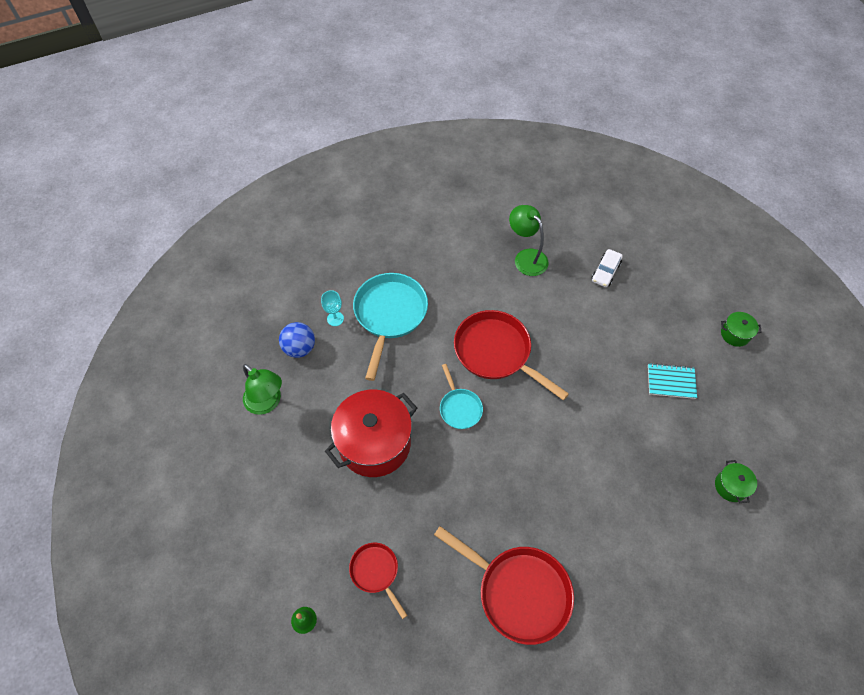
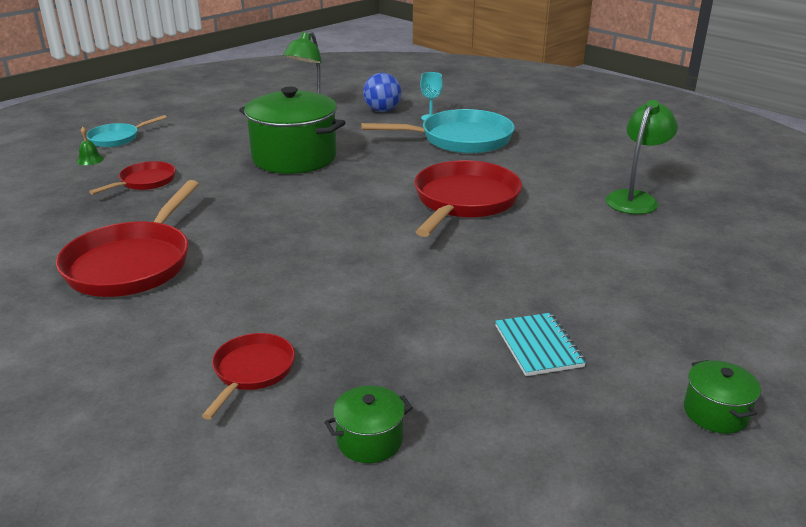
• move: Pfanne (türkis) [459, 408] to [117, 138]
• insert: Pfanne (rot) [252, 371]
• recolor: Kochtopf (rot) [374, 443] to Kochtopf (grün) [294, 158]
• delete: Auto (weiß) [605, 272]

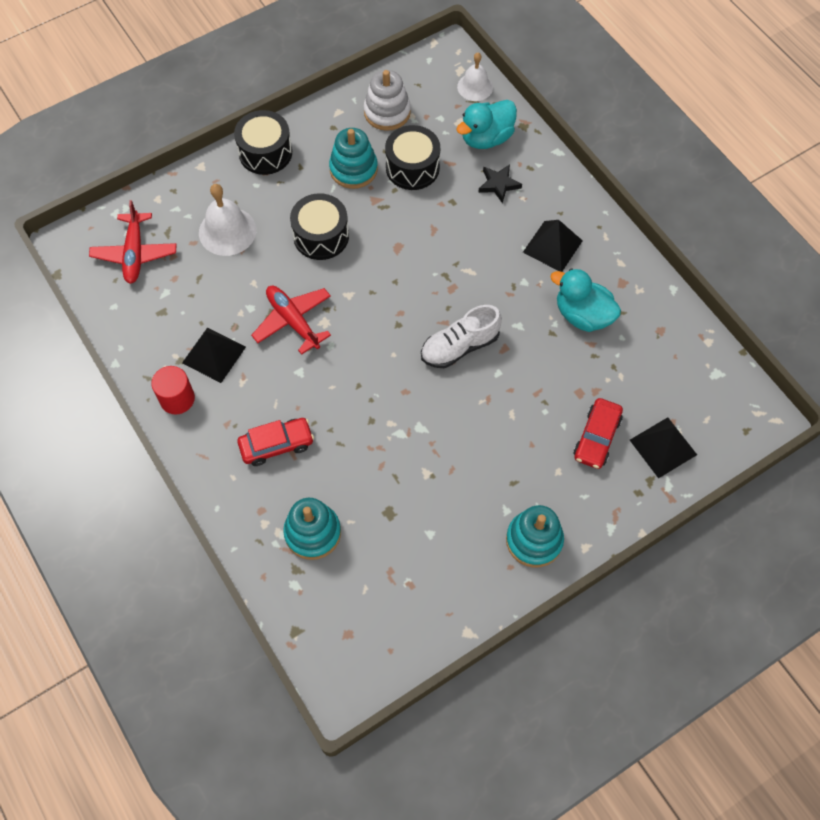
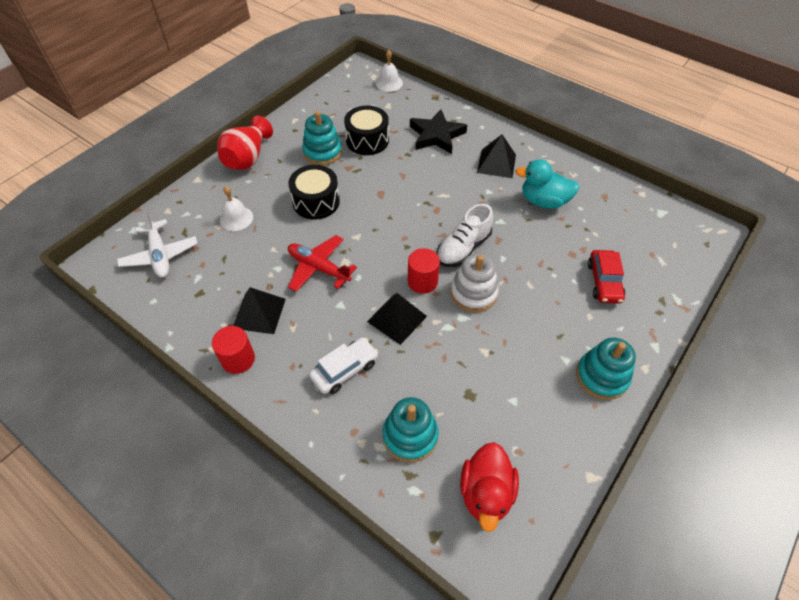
• recolor: Flugzeug (rot) [135, 253] to Flugzeug (weiß) [160, 255]
• replace: Trommel (schwarz) [265, 152] to Vase (rot) [247, 158]
• resize: Glocke (weiß) [227, 231] = [236, 218] x0.67
• recolor: Auto (rot) [276, 445] to Auto (weiß) [345, 370]
• move: Pyramide (schwarz) [663, 447] to [397, 318]
• insert: Vollzylinder (rot) [422, 281]
• resize: Stern (schwarz) [498, 184] = [436, 135] x1.70
• move: Stapelspielzeug (weiß) [387, 112] to [473, 293]
• insert: Ente (rot) [486, 493]
• delete: Ente (türkis) [486, 138]

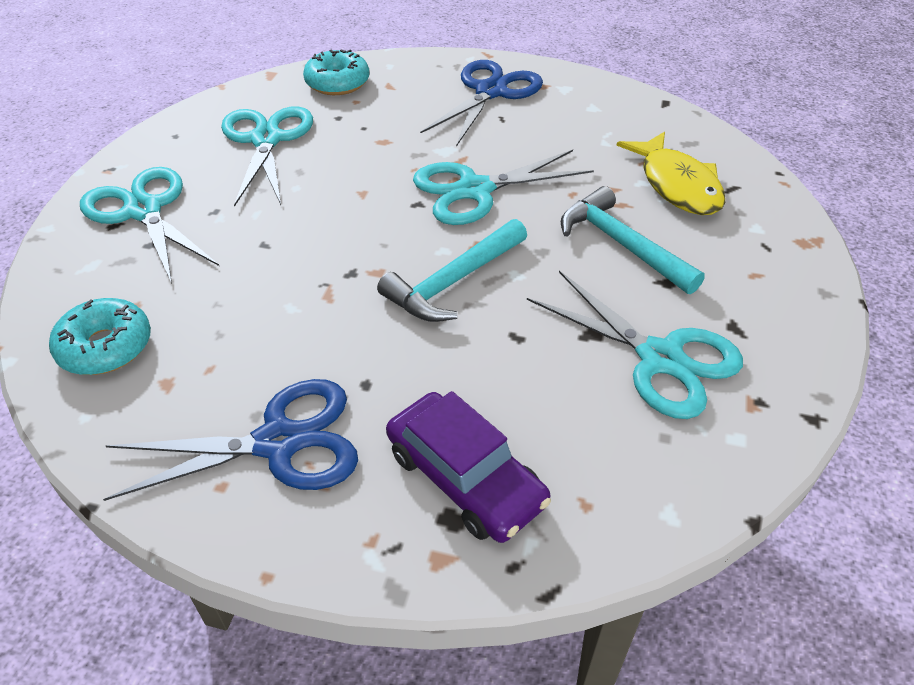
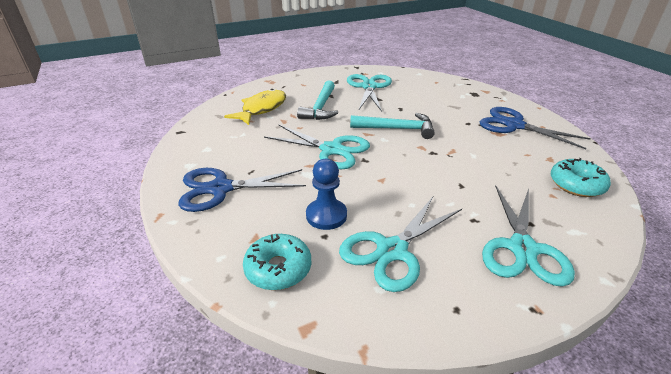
• insert: Bauer (blau) [326, 215]
• delete: Auto (lila) [465, 477]

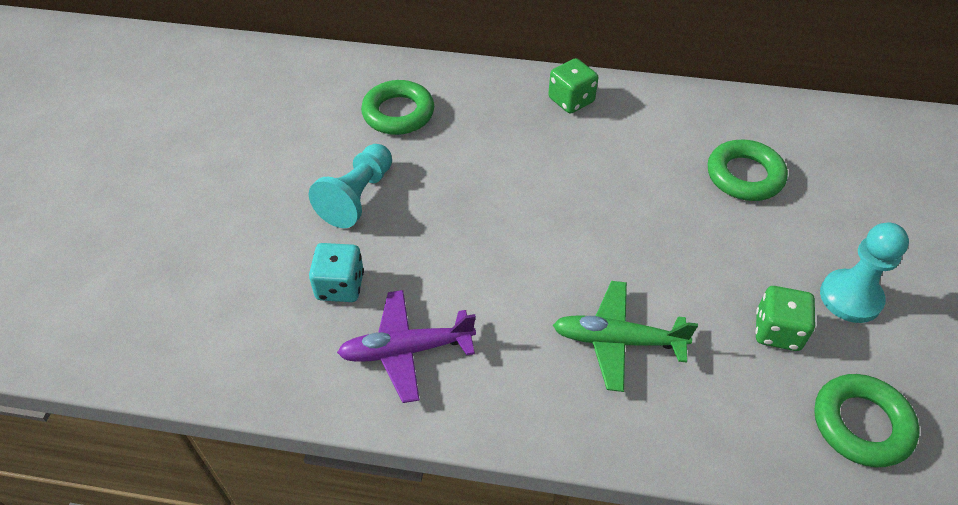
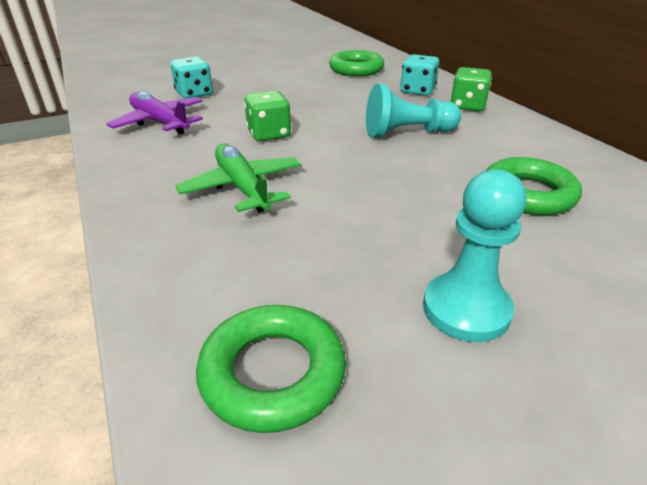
• move: Spielwürfel (grün) [777, 331] to [269, 134]
• move: Bauer (türkis) [357, 197] to [407, 133]
• insert: Spielwürfel (türkis) [417, 91]

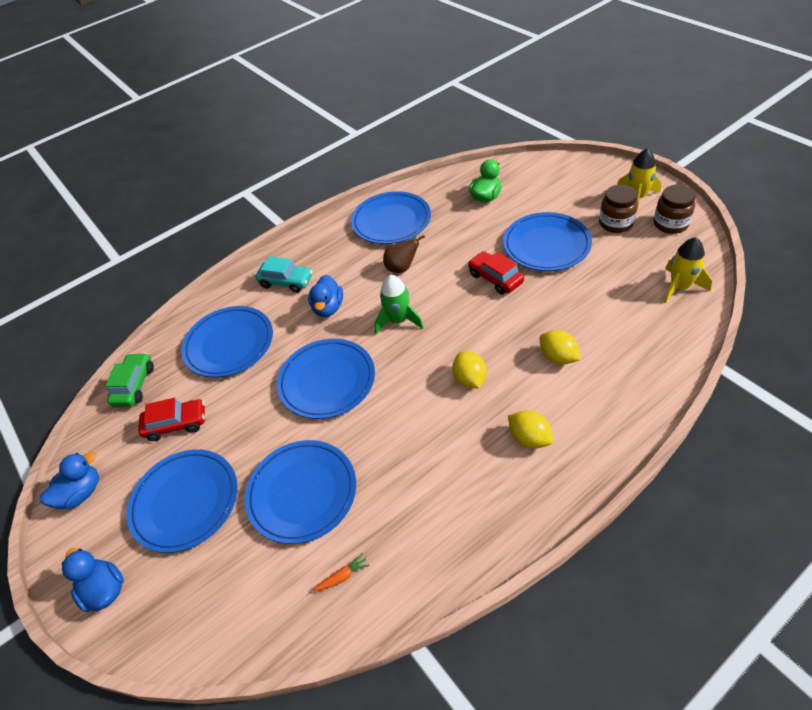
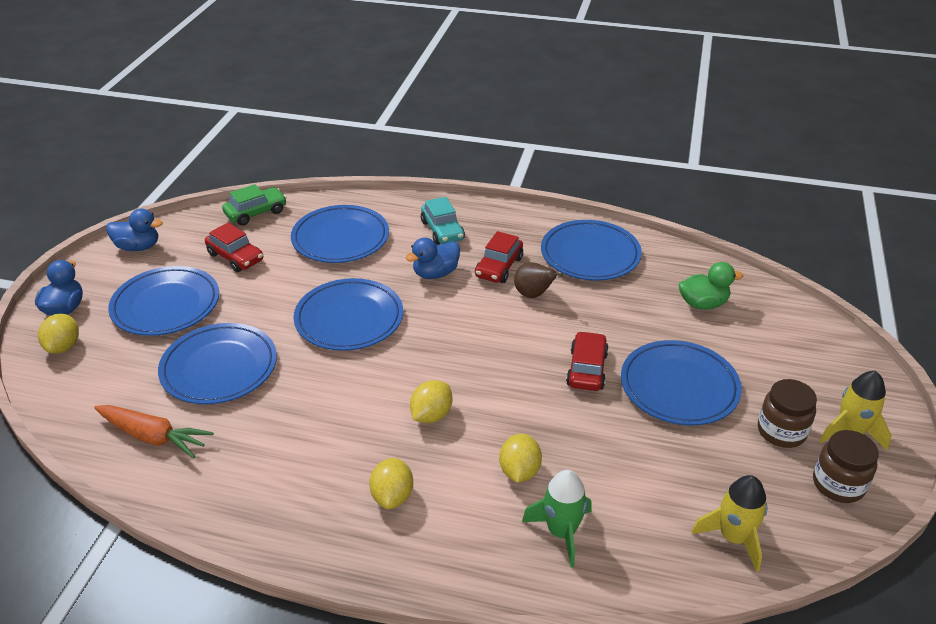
• insert: Zitrone (gelb) [64, 346]
• resize: Karotte (orange) [342, 576] = [154, 437] x2.18
• insert: Auto (rot) [499, 267]
• move: Rakete (grün) [398, 320] to [561, 532]

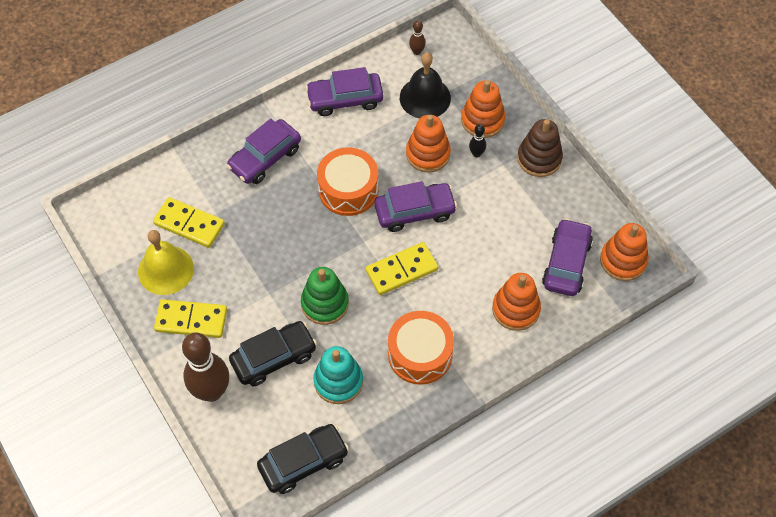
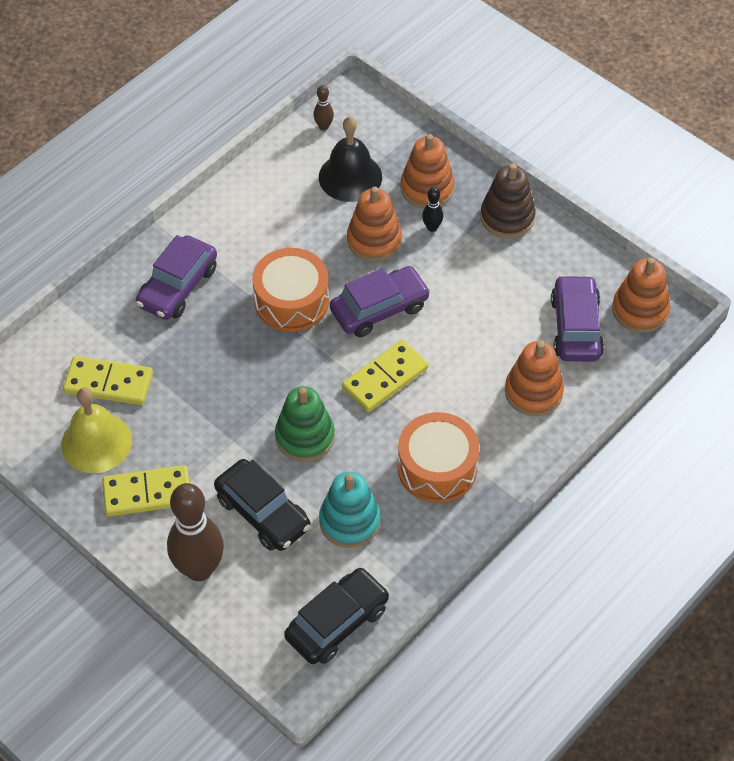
• rotate: Auto (schwarz) [274, 358] = [263, 513] 90 degrees clockwise
• delete: Auto (lila) [345, 99]

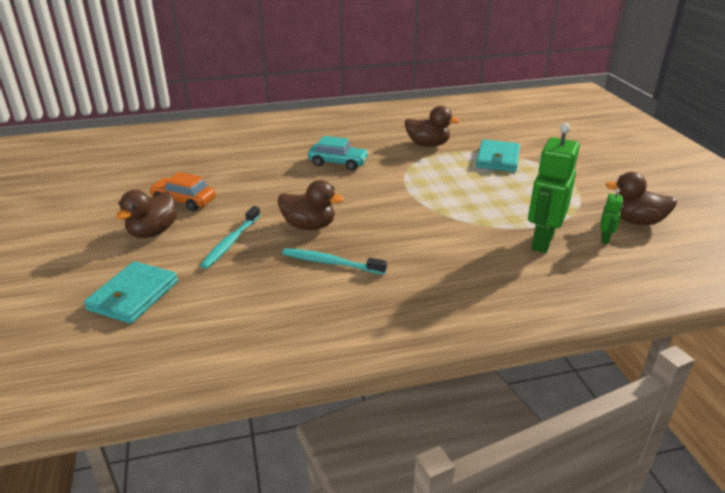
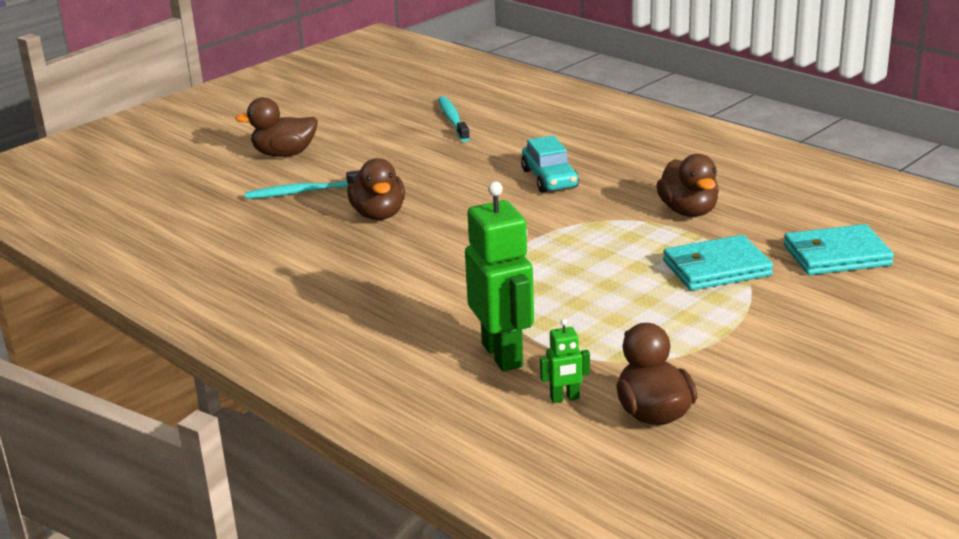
• move: Zahnbürste (türkis) [330, 263] to [453, 120]
• rotate: Roboter (grün) [542, 242] = [503, 355] 75 degrees clockwise
• move: Geldbörse (türkis) [133, 296] to [836, 255]
• delete: Auto (orange) [184, 201]

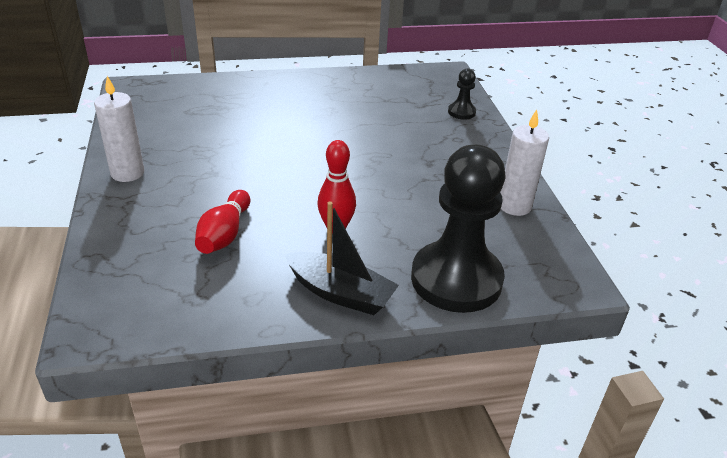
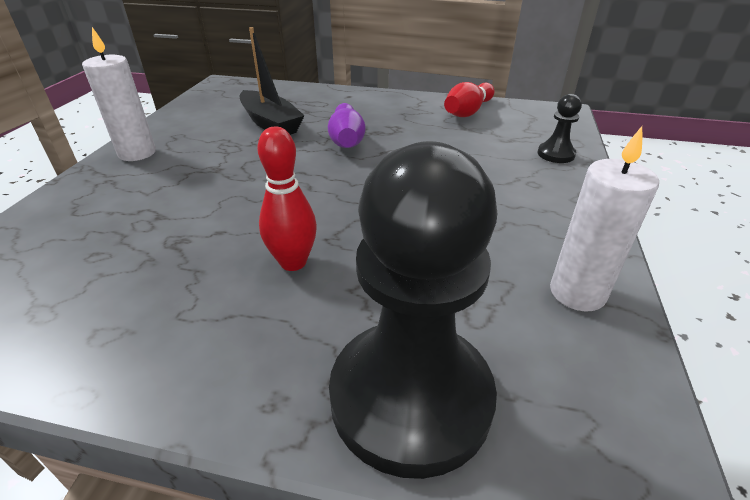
• move: Boot (schwarz) [340, 293] to [270, 123]
• insert: Bowlingkegel (lila) [346, 139]
• move: Bowlingkegel (rot) [224, 234] to [468, 112]

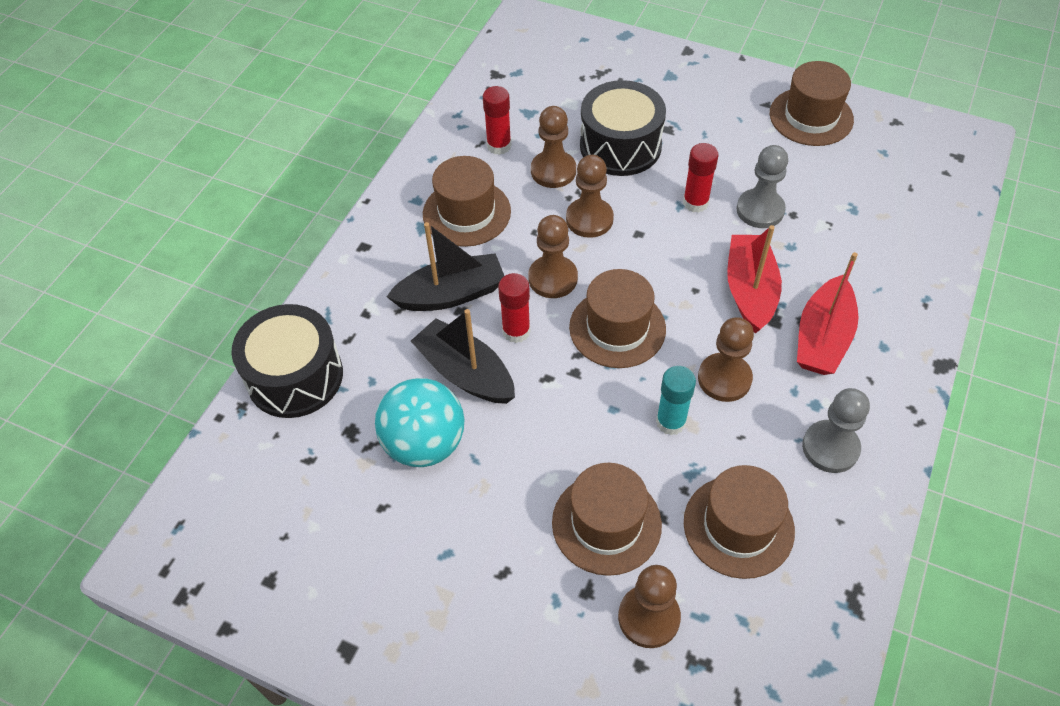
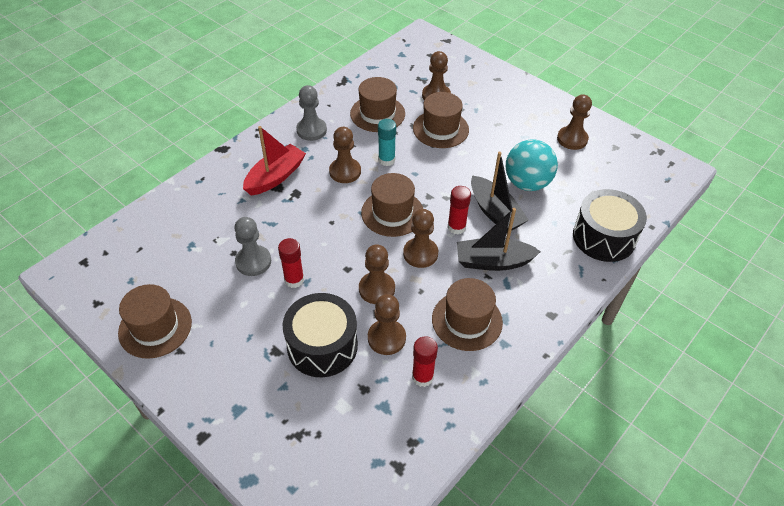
• insert: Bauer (braun) [572, 139]
• delete: Boot (rot) [750, 290]

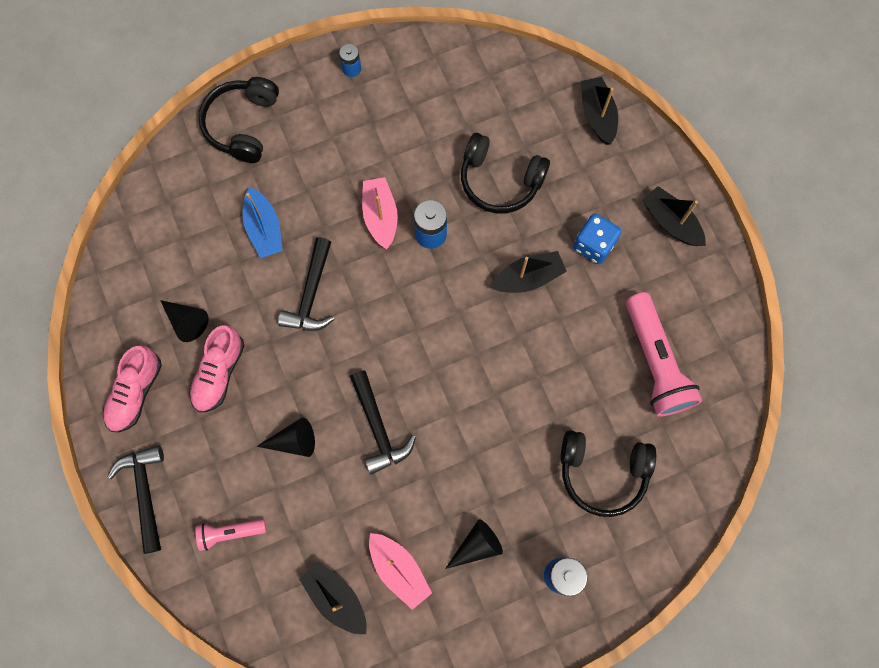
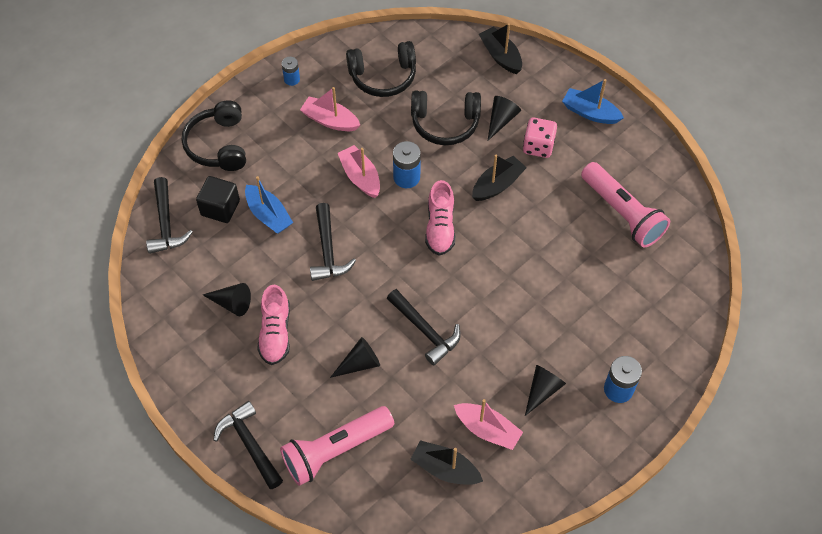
• insert: Hammer (schwarz) [166, 224]
• insert: Kubus (schwarz) [220, 208]
• resize: Taschenlampe (rosa) [230, 533] = [335, 450] x1.90
• insert: Boot (rosa) [330, 120]
• move: Kopfhörer (schwarz) [602, 472] to [383, 76]
• move: Schuh (rosa) [136, 393] to [440, 227]
• insert: Kegel (schwarz) [501, 120]
• recolor: Spielwürfel (blau) [593, 245] to Spielwürfel (rosa) [538, 146]
• recolor: Boot (schwarz) [671, 222] to Boot (blau) [590, 112]

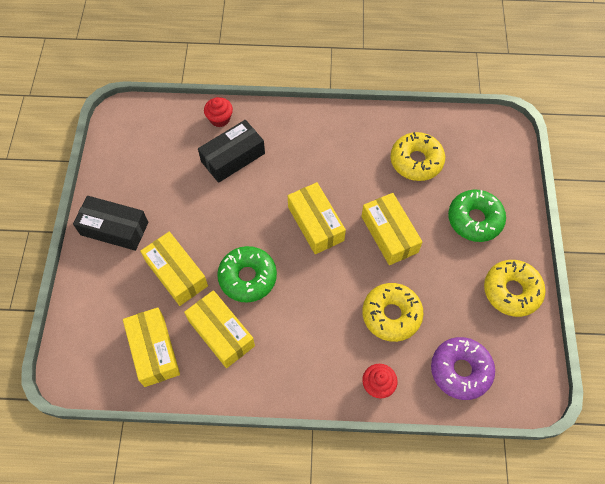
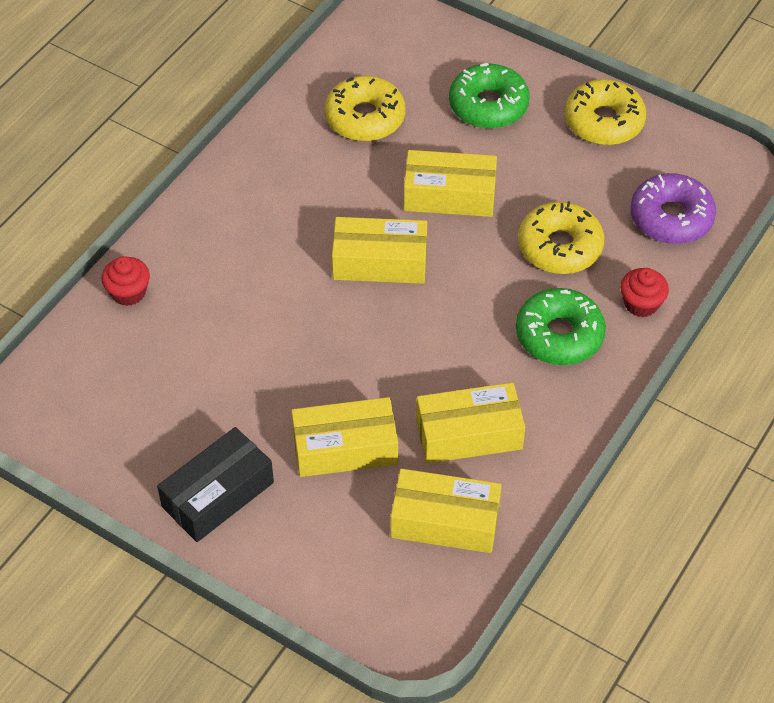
• move: Donut (grün) [247, 277] to [559, 335]
• delete: Schachtel (schwarz) [233, 157]

